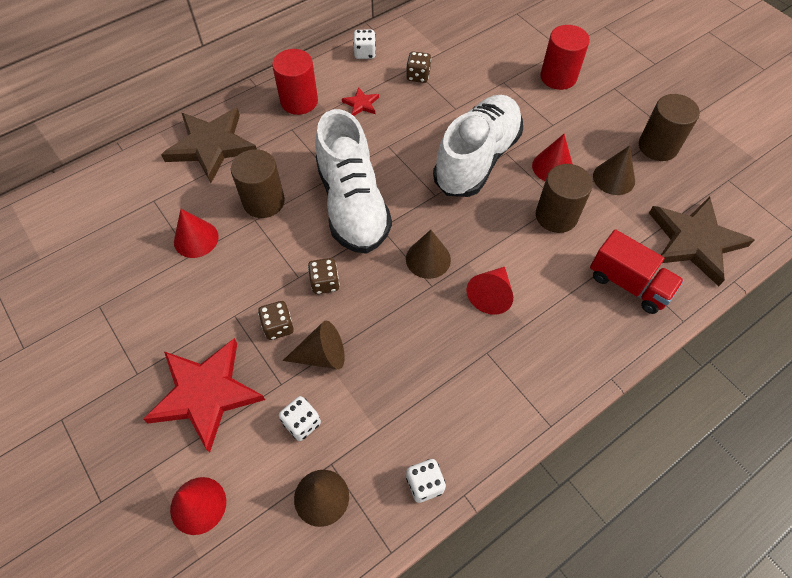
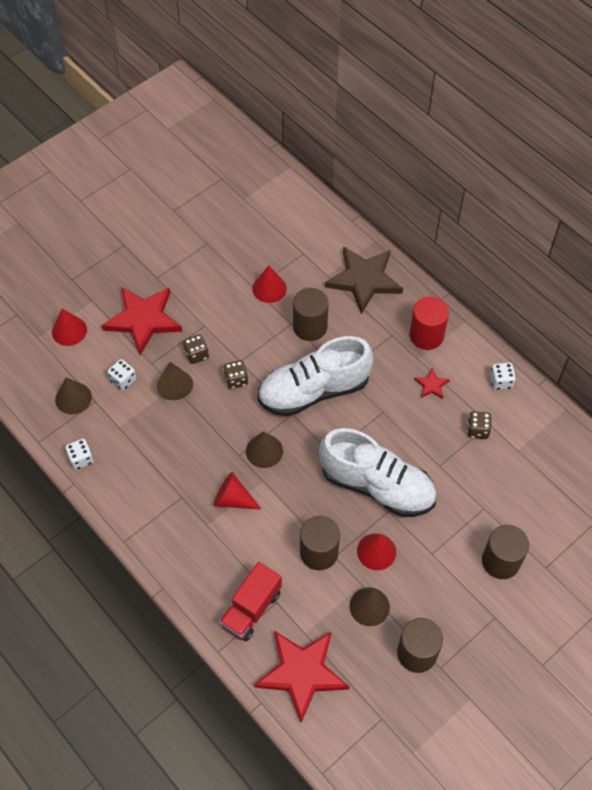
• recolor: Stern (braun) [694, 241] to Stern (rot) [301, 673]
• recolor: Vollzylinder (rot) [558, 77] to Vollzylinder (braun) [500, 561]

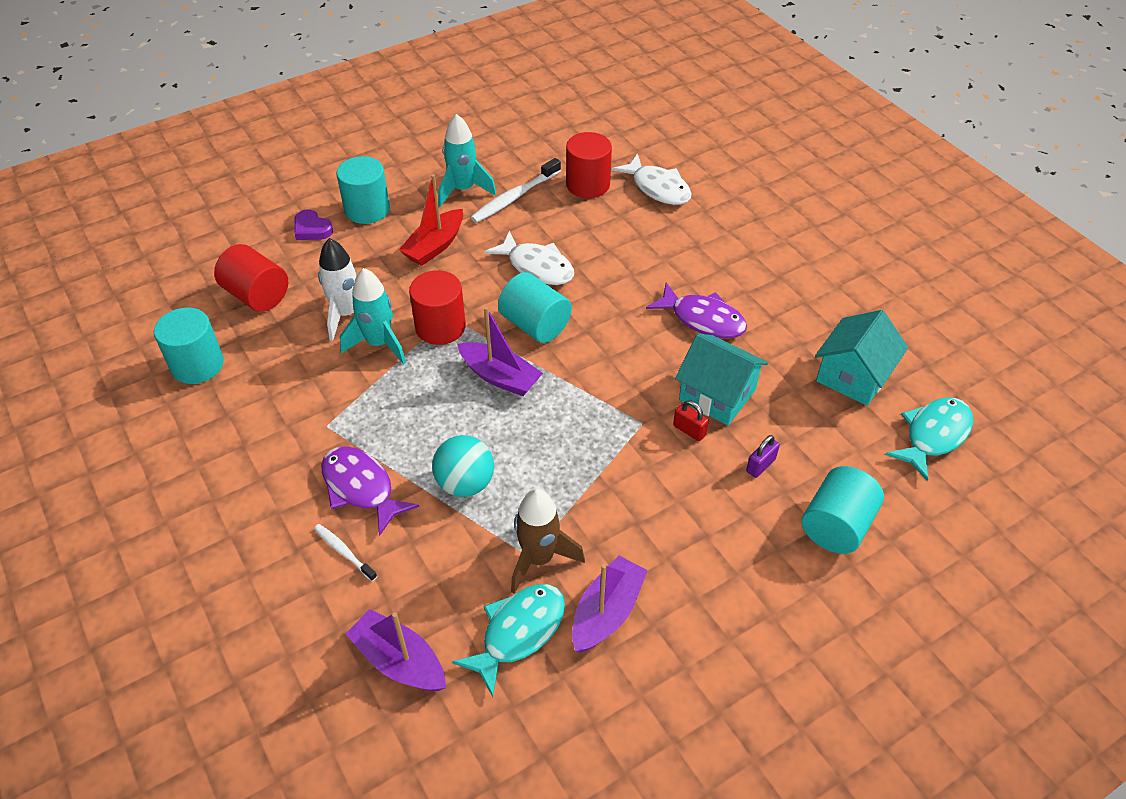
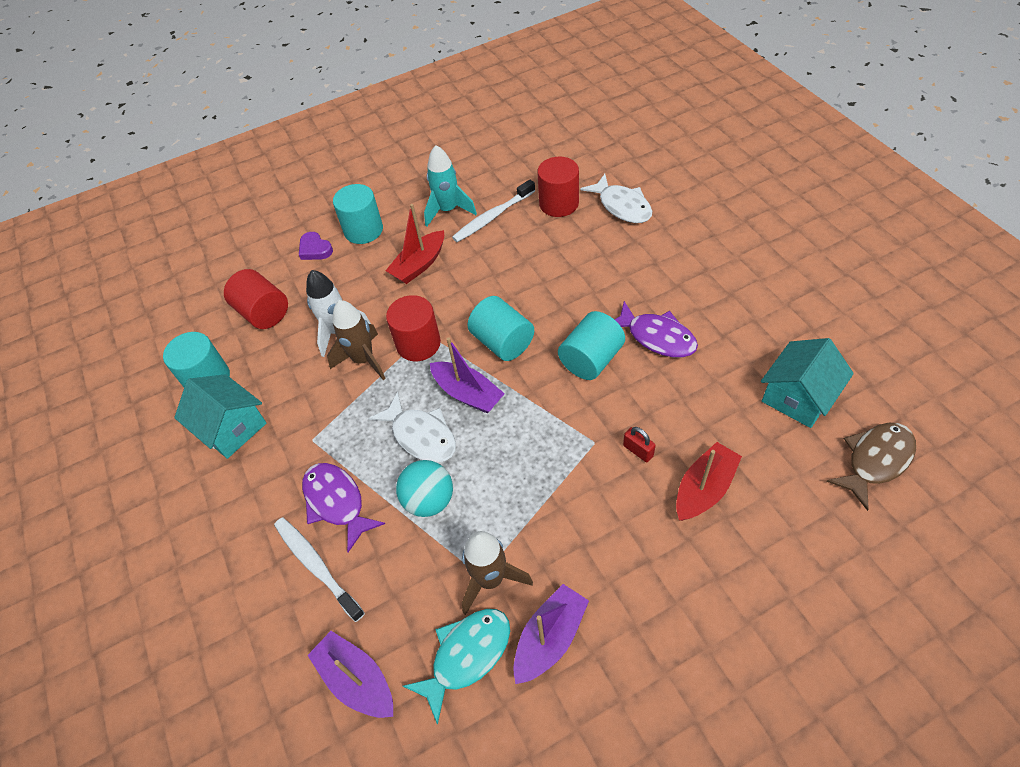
• move: Haus (türkis) [717, 395] to [231, 428]
• resize: Zahnbürste (weiß) [344, 552] = [316, 566] x1.75
• recolor: Rakete (türkis) [379, 344] to Rakete (braun) [363, 360]
• move: Fisch (weiß) [537, 267] to [421, 435]
• move: Vollzylinder (türkis) [836, 525] to [591, 359]
• replace: Vorhängeschloss (lila) [760, 465] to Boot (rot) [704, 488]
• recolor: Fisch (türkis) [933, 435] to Fisch (braun) [875, 461]

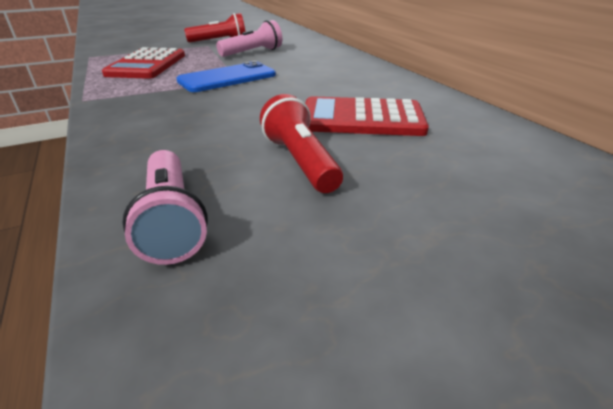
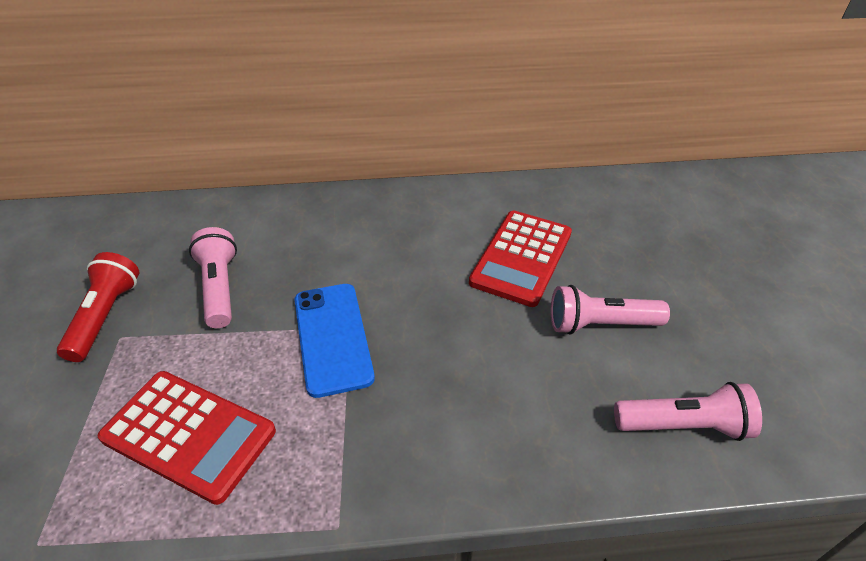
• recolor: Taschenlampe (rot) [300, 161] to Taschenlampe (rosa) [600, 324]

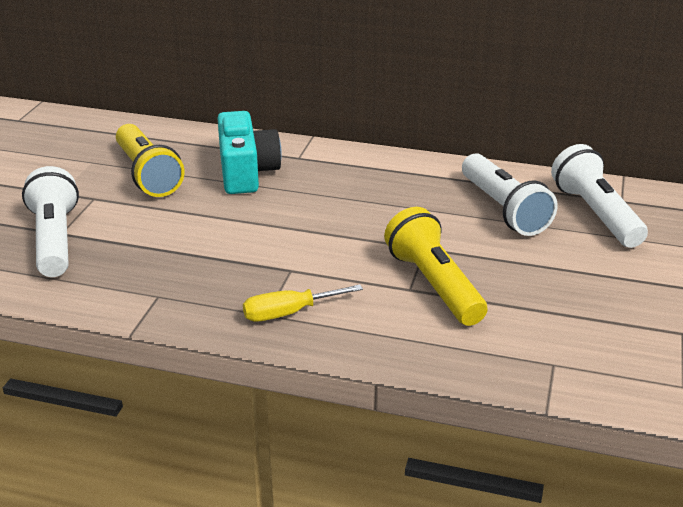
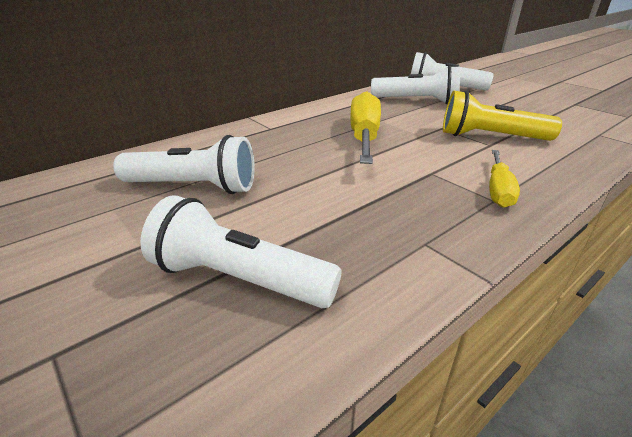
• recolor: Taschenlampe (gelb) [147, 175] to Taschenlampe (weiß) [193, 187]
• insert: Schraubenzieher (gelb) [364, 137]
• delete: Kamera (türkis) [246, 172]

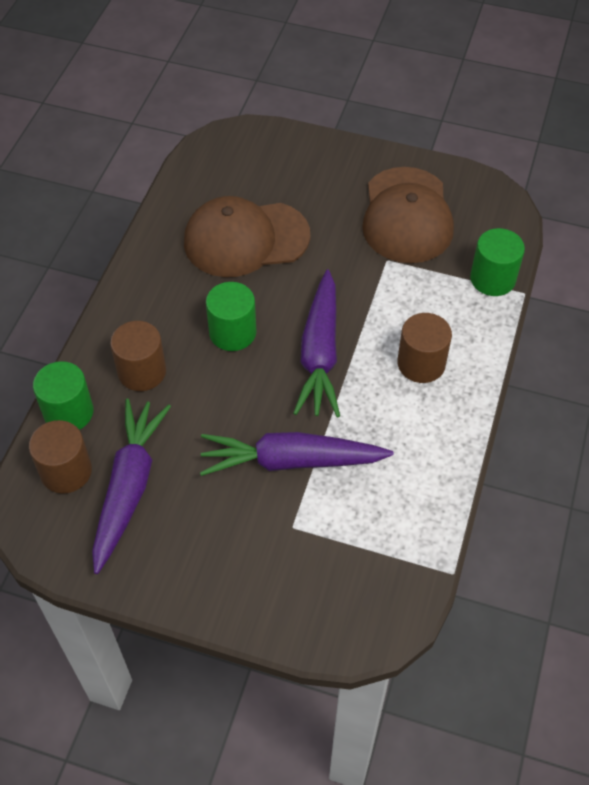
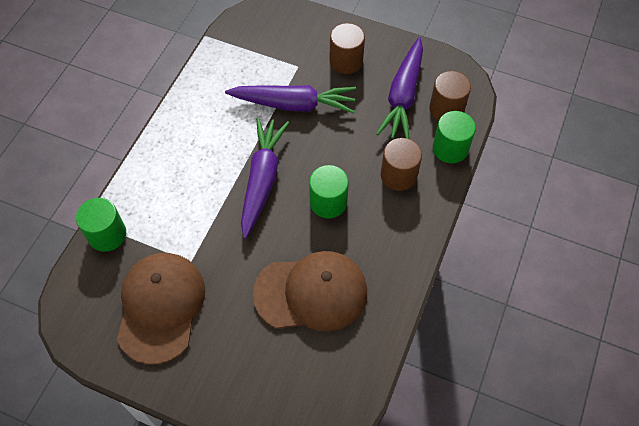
• move: Vollzylinder (braun) [421, 363] to [346, 61]

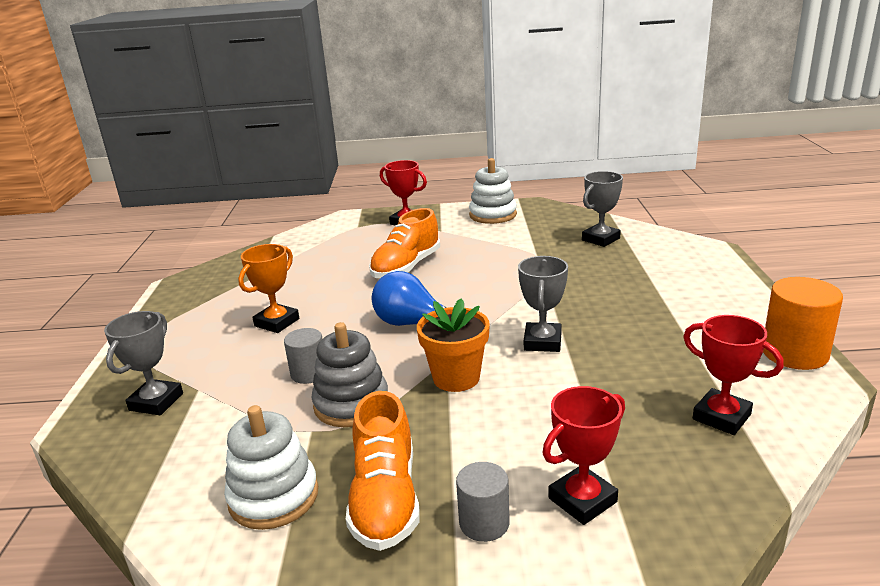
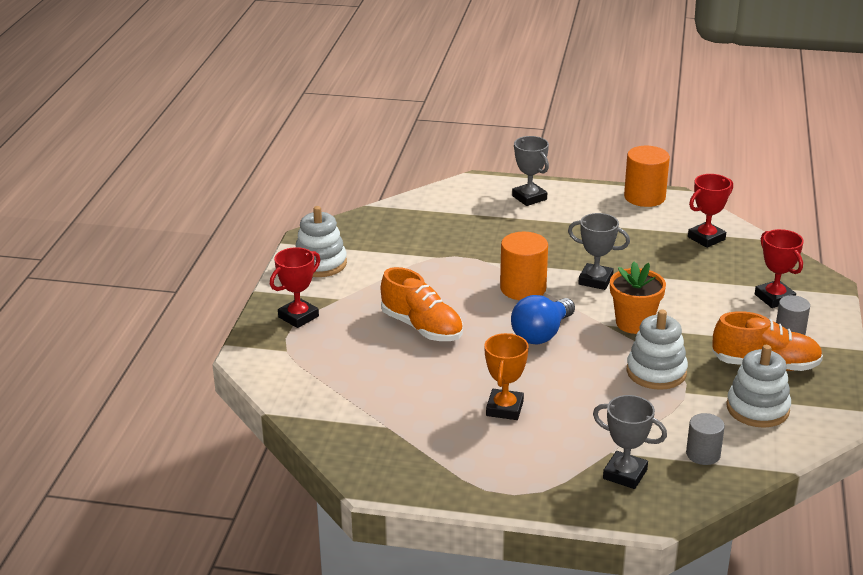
• rotate: Pokal (orange) [277, 322] = [504, 408] 60 degrees clockwise
• insert: Vollzylinder (orange) [523, 288]
• move: Pokal (grau) [601, 239] to [529, 198]
• recolor: Stapelspielzeug (grau) [351, 404] to Stapelspielzeug (weiß) [656, 372]
• move: Vollzylinder (grau) [309, 373] to [703, 454]

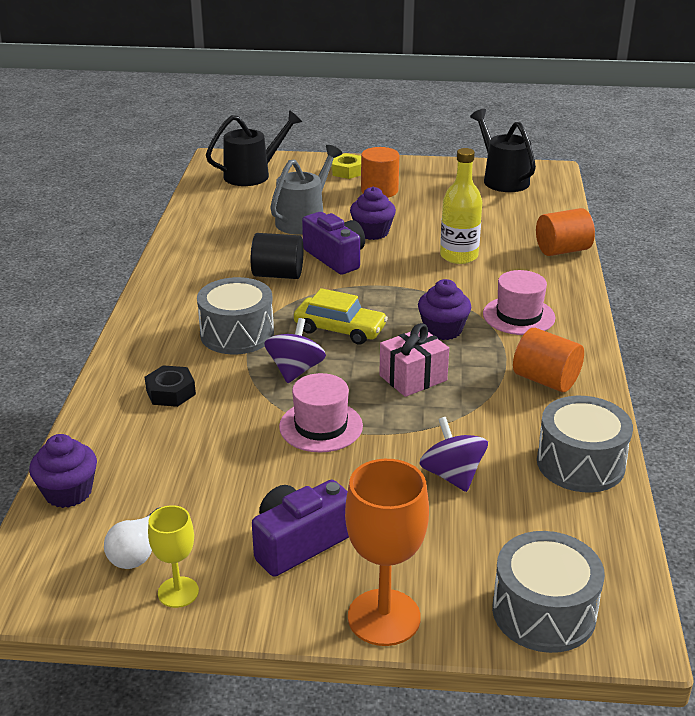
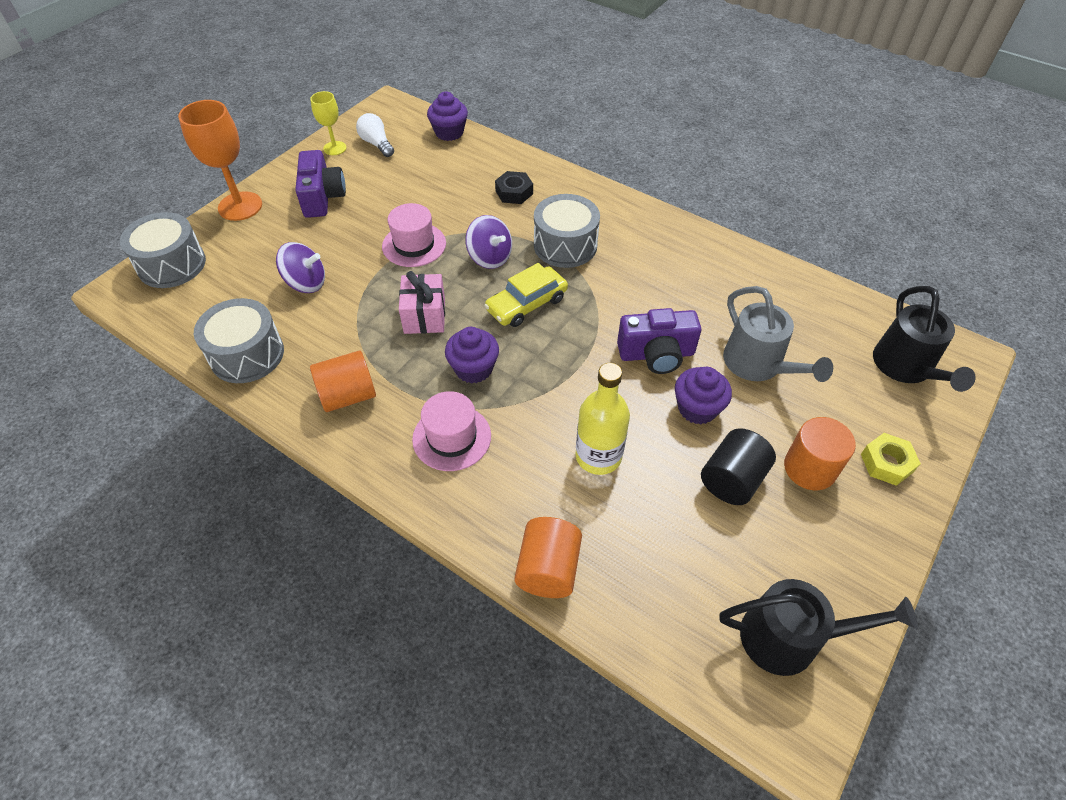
• move: Vollzylinder (schwarz) [278, 274] to [732, 480]

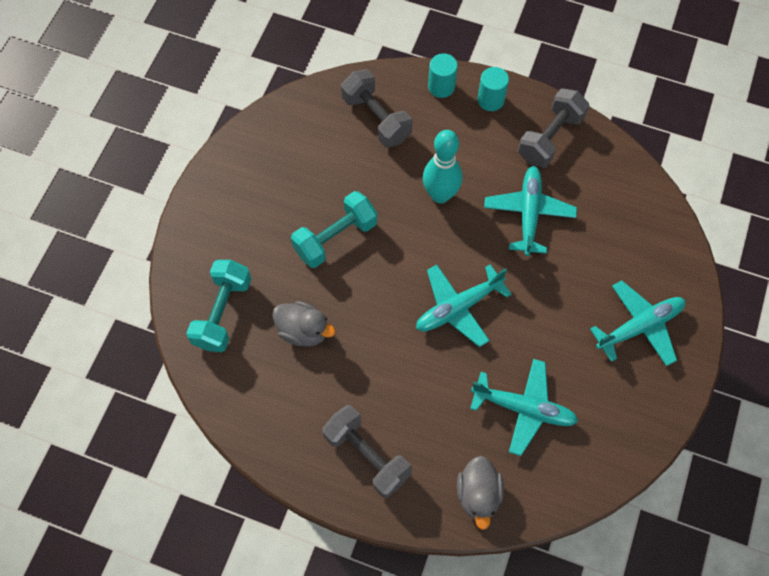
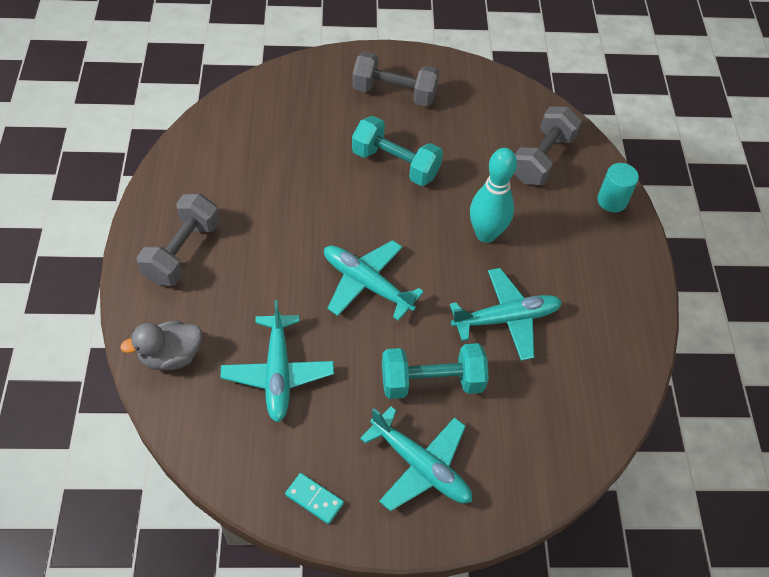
• insert: Dominostein (türkis) [314, 499]
• move: Hantel (grau) [550, 138] to [394, 93]
• move: Hantel (türkis) [222, 313] to [432, 381]
• delete: Ente (grau) [303, 331]
• delete: Vollzylinder (türkis) [490, 100]

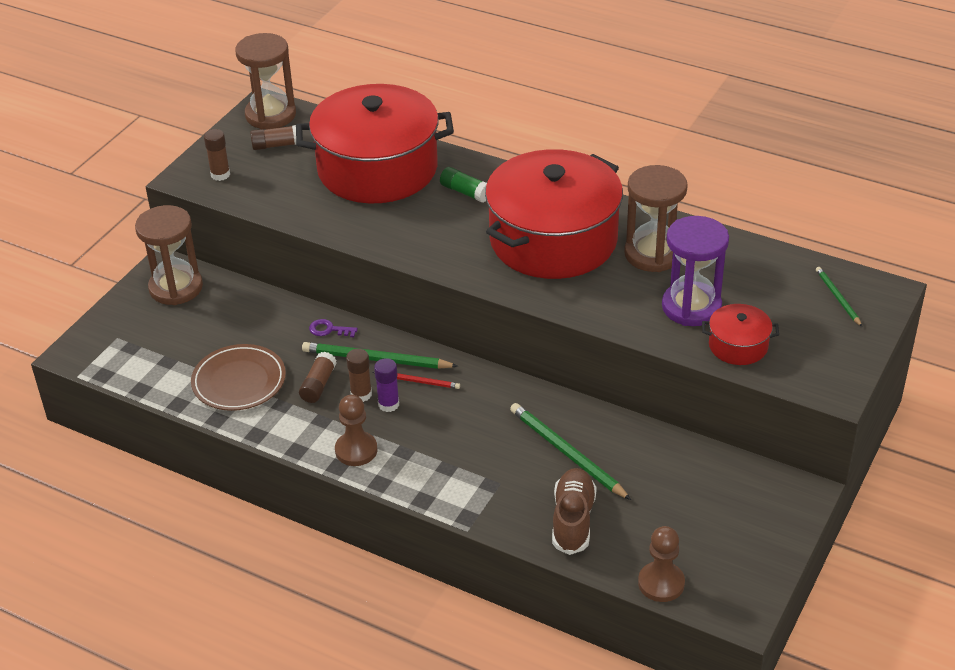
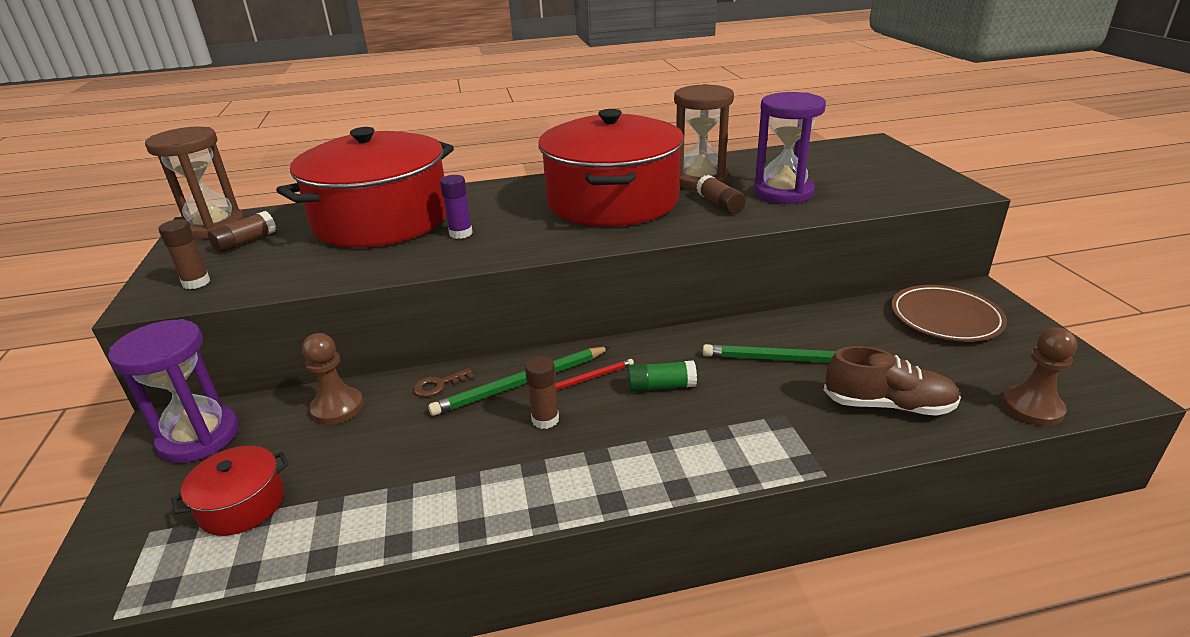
• recolor: Sanduhr (braun) [176, 288] to Sanduhr (lila) [199, 437]
• move: Kochtopf (rot) [738, 346] to [242, 505]
• move: Bauer (braun) [356, 450] to [337, 408]
• recolor: Schlüssel (lila) [329, 330] to Schlüssel (braun) [439, 385]
• move: Klebestift (lila) [388, 404] to [461, 233]
• move: Klebestift (grün) [465, 192] to [661, 386]
• move: Klebestift (braun) [318, 385] to [720, 204]
• rotate: Schuh (braun) [573, 520] = [888, 405] 135 degrees clockwise
• move: Teller (braun) [239, 381] to [945, 318]
• delete: Bleistift (grün) [837, 297]

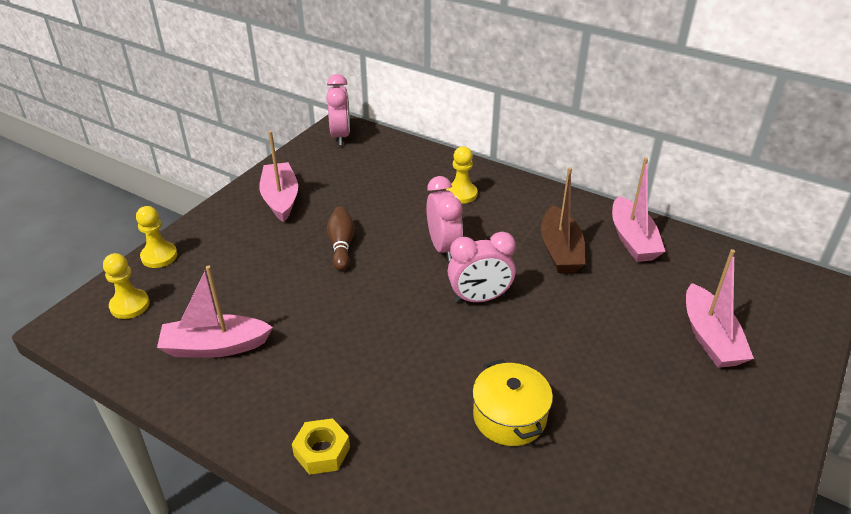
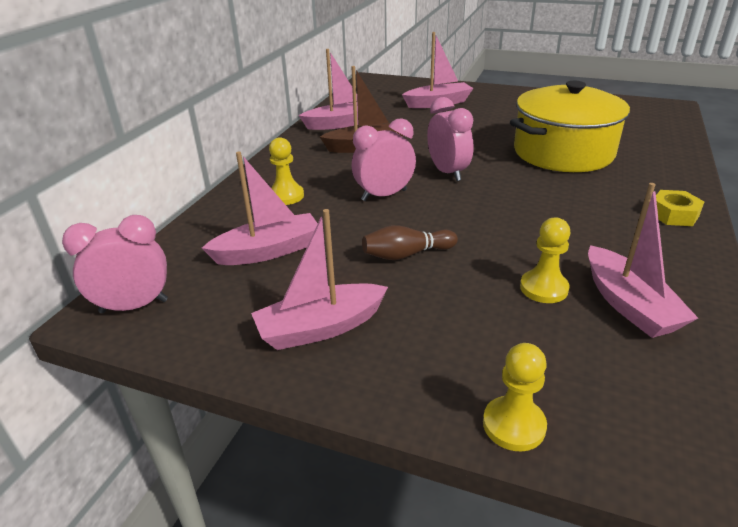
• insert: Boot (rosa) [268, 251]
• resize: Kochtopf (gelb) [509, 417] = [563, 152] x1.83
• move: Bauer (gelb) [130, 305] to [543, 288]

